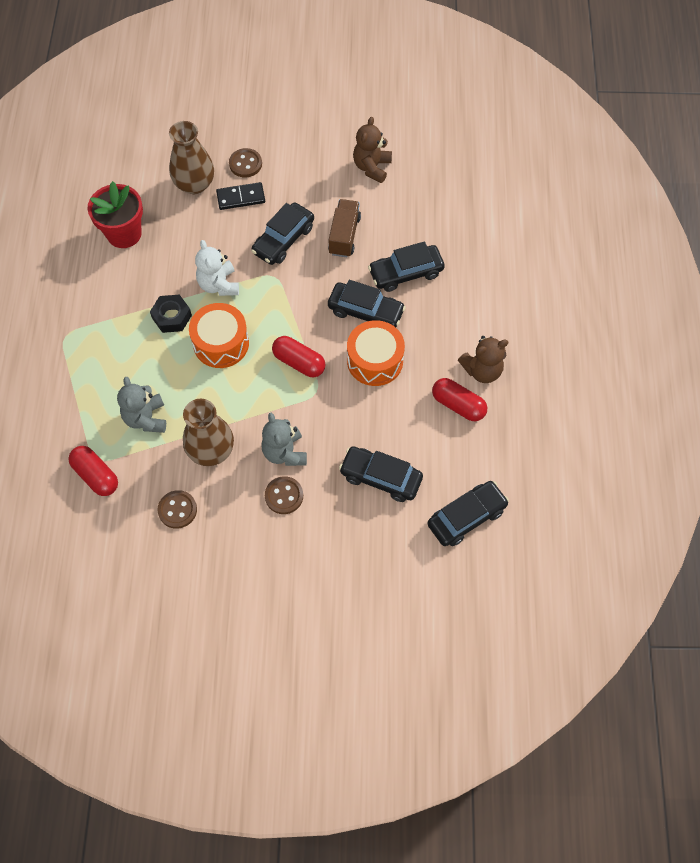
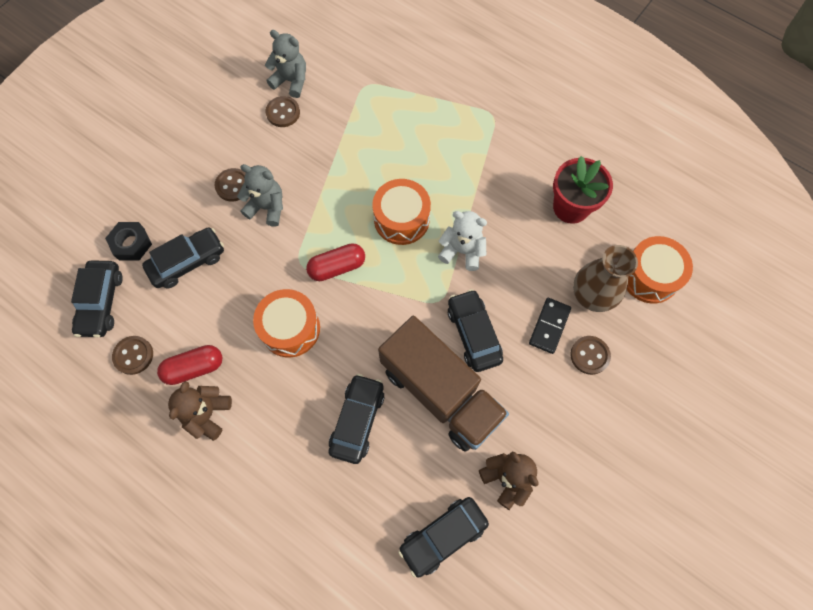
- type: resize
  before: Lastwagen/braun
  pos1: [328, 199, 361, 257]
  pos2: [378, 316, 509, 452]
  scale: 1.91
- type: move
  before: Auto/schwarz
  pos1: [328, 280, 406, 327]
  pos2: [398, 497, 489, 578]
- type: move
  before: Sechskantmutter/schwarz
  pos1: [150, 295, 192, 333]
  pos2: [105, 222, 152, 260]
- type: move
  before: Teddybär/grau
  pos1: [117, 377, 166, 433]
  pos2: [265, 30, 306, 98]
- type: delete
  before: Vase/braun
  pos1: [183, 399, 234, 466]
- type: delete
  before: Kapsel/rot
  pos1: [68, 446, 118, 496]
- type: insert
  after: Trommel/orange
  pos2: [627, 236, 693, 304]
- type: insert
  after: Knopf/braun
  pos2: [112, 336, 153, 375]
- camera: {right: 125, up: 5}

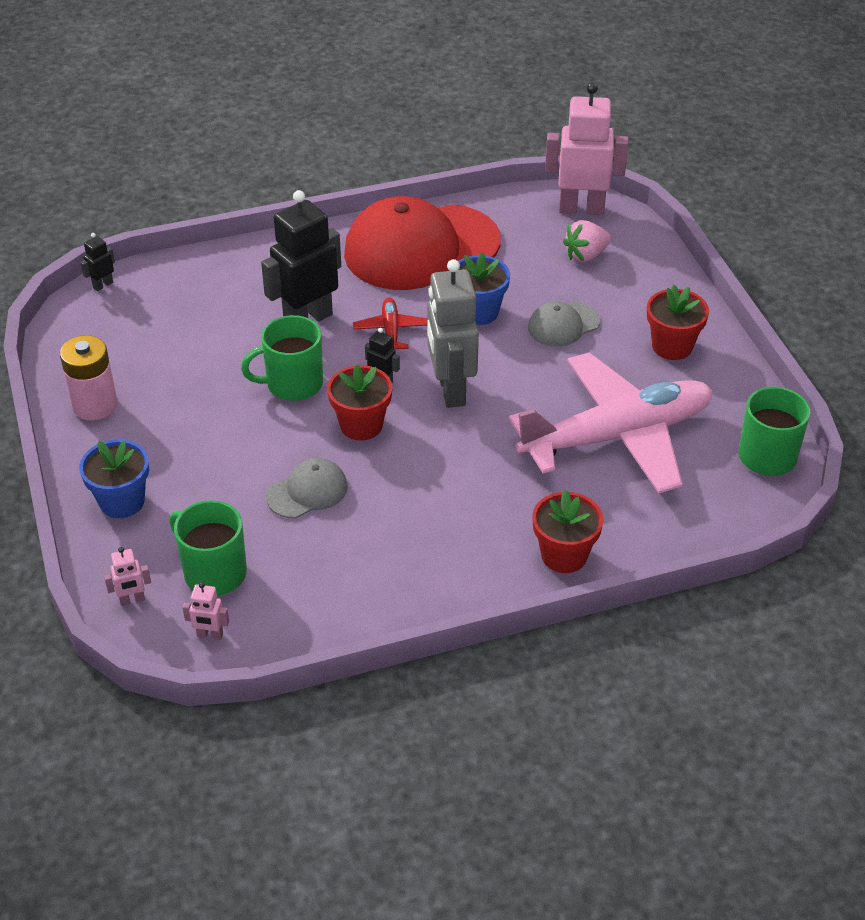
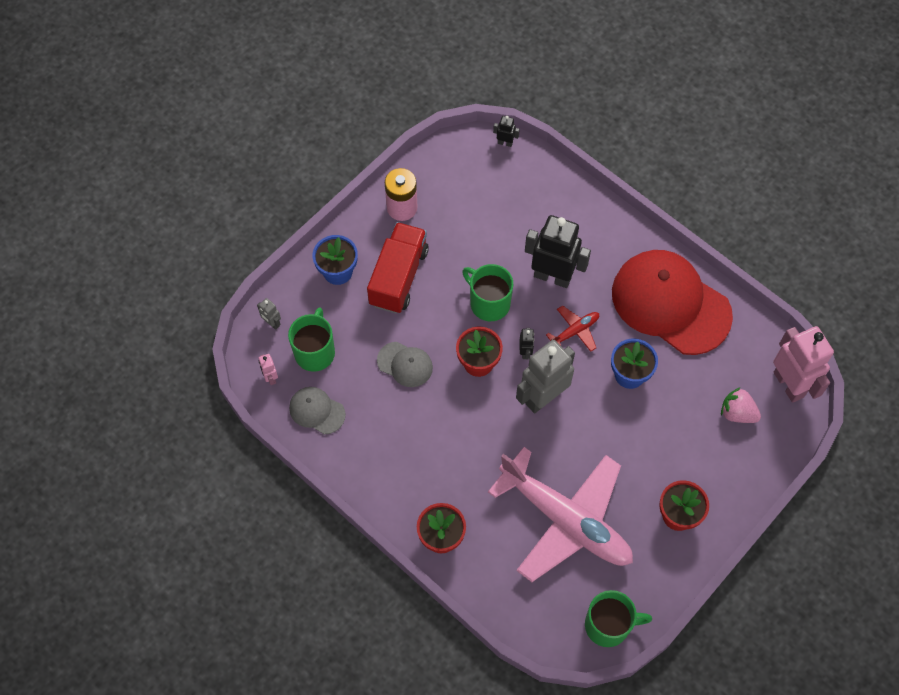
- type: move
  before: Kappe/grau
  pos1: [528, 302, 600, 347]
  pos2: [289, 387, 346, 434]
- type: recolor
  before: Roboter/rosa
  after: Roboter/grau
  pos1: [104, 547, 151, 606]
  pos2: [257, 298, 281, 330]
- type: insert
  after: Lastwagen/rot
  pos2: [367, 222, 429, 314]
- camera: {right: 60, up: 20}

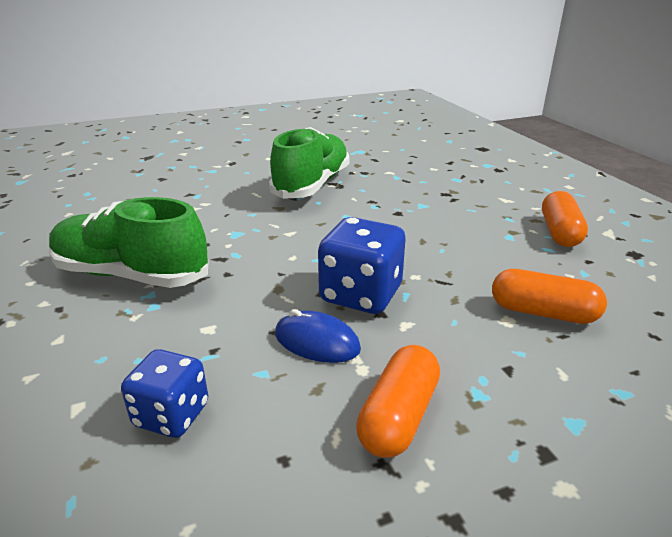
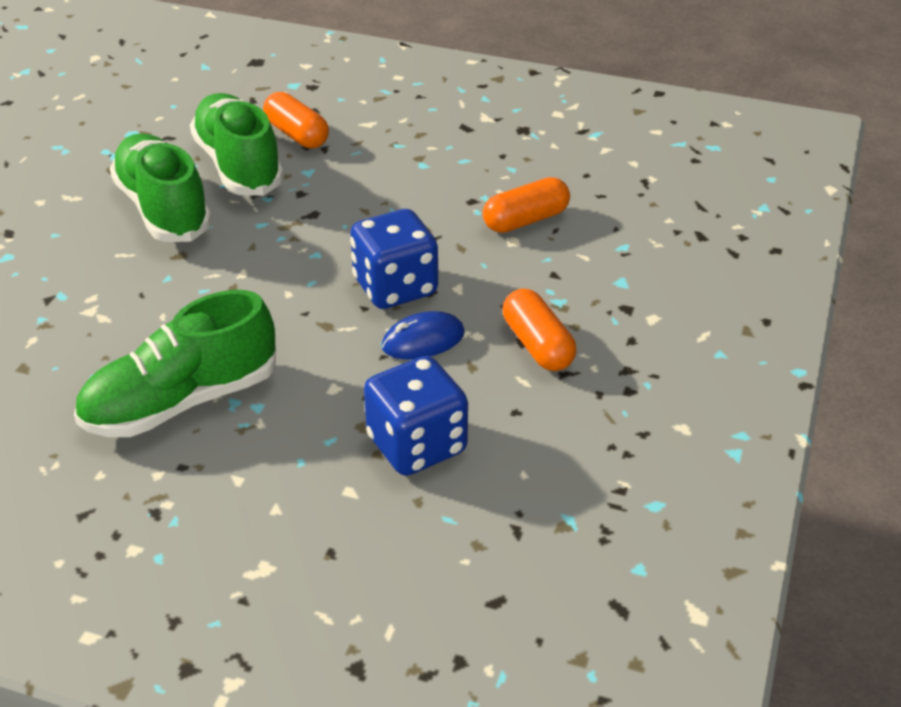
- type: move
  before: Kapsel/orange
  pos1: [542, 191, 588, 247]
  pos2: [263, 92, 329, 148]
- type: resize
  before: Spielwürfel/blau
  pos1: [121, 349, 208, 438]
  pos2: [364, 356, 468, 476]
  scale: 1.54
- type: insert
  after: Schuh/grün
  pos2: [190, 93, 284, 196]
- camera: {right: -50, up: 10}

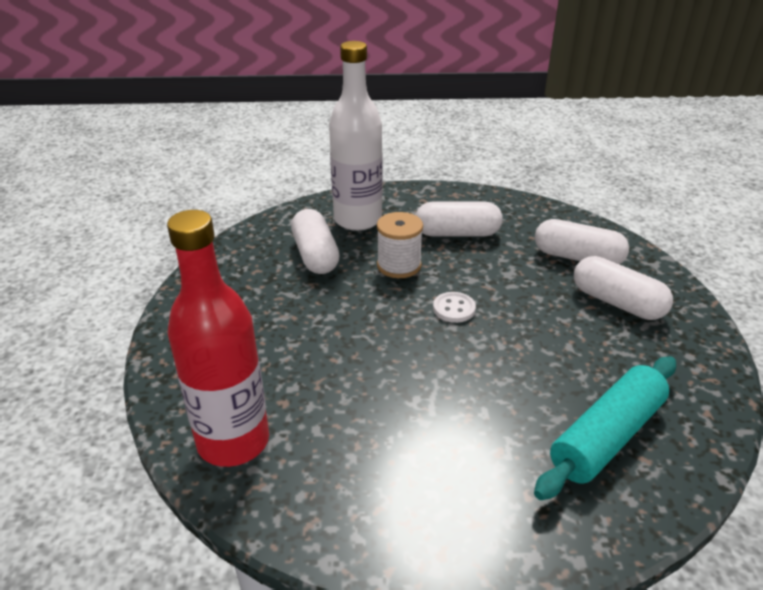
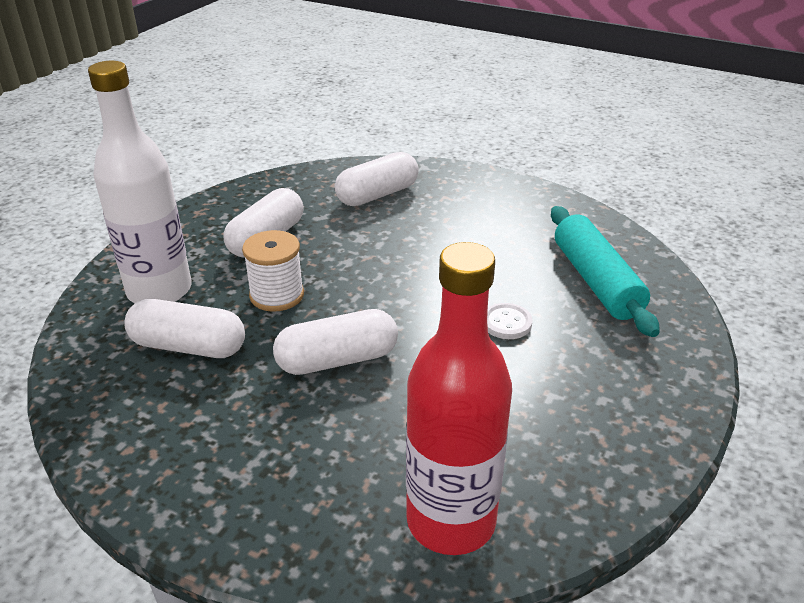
- type: move
  before: Kapsel/weiß
  pos1: [574, 256, 673, 320]
  pos2: [273, 309, 398, 375]
- type: move
  before: Knopf/weiß
  pos1: [433, 292, 476, 323]
  pos2: [487, 303, 532, 339]
- camera: {right: -60, up: 0}

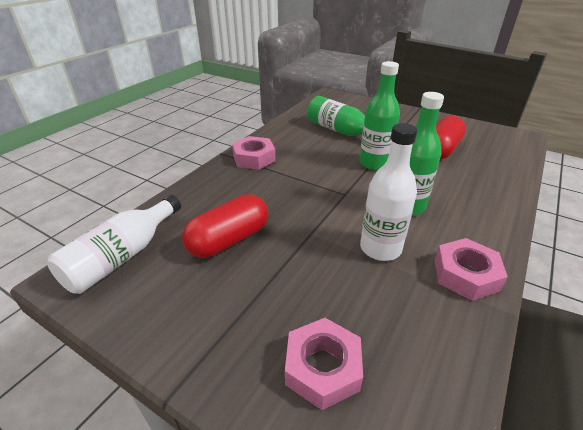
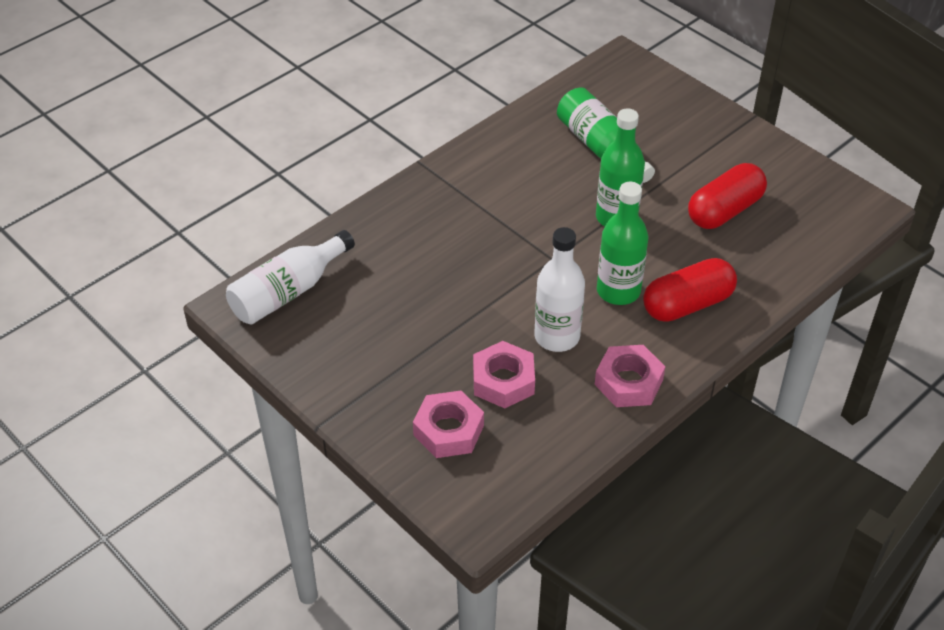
- type: move
  before: Sechskantmutter/rosa
  pos1: [232, 136, 276, 170]
  pos2: [473, 341, 535, 408]
- type: move
  before: Kapsel/rot
  pos1: [182, 194, 268, 258]
  pos2: [643, 258, 737, 322]
- camera: {right: 15, up: 10}

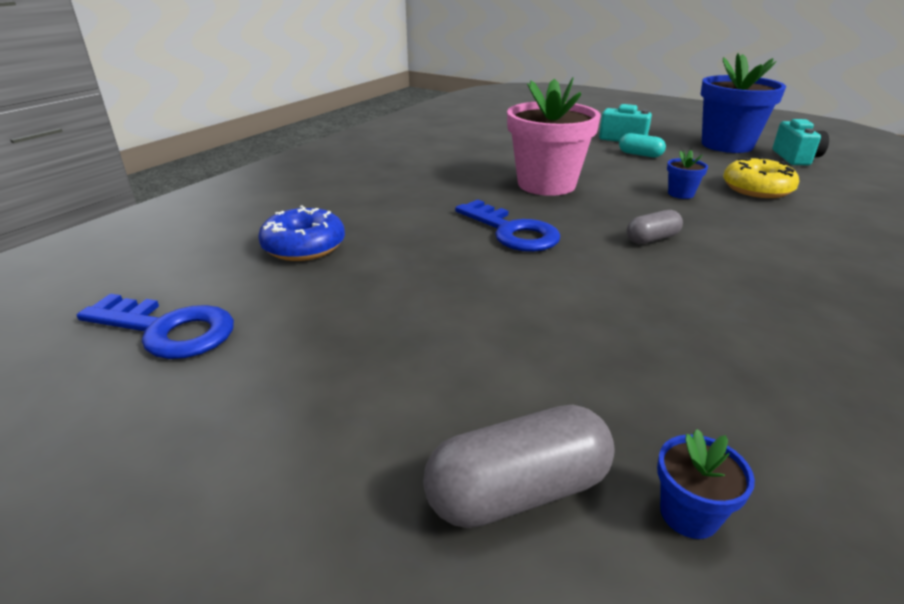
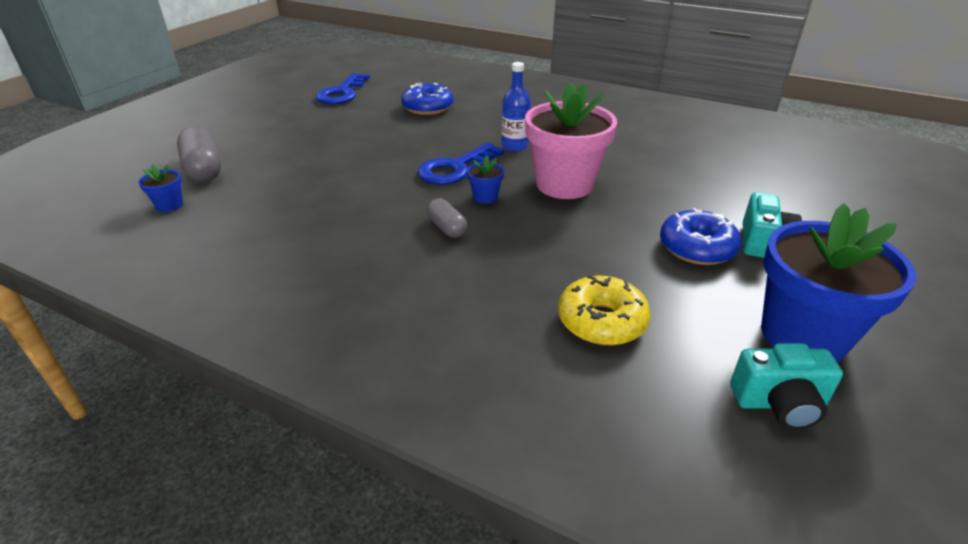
- type: replace
  before: Kapsel/türkis
  after: Donut/blau
  pos1: [619, 133, 666, 157]
  pos2: [660, 208, 742, 265]
- type: move
  before: Blumentopf/blau
  pos1: [667, 150, 708, 199]
  pos2: [467, 156, 504, 204]
- type: insert
  after: Flasche/blau
  pos2: [502, 62, 531, 151]
- camera: {right: 85, up: 5}

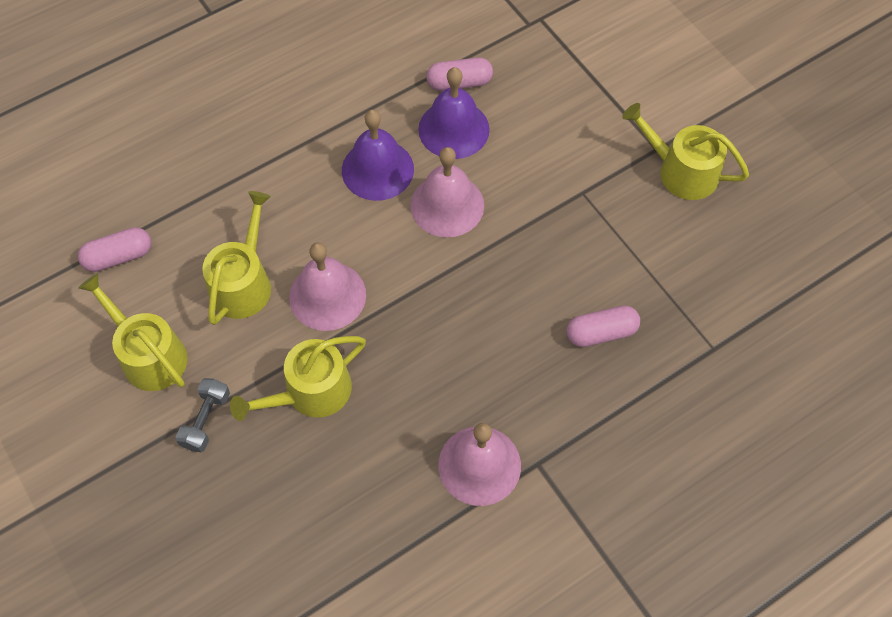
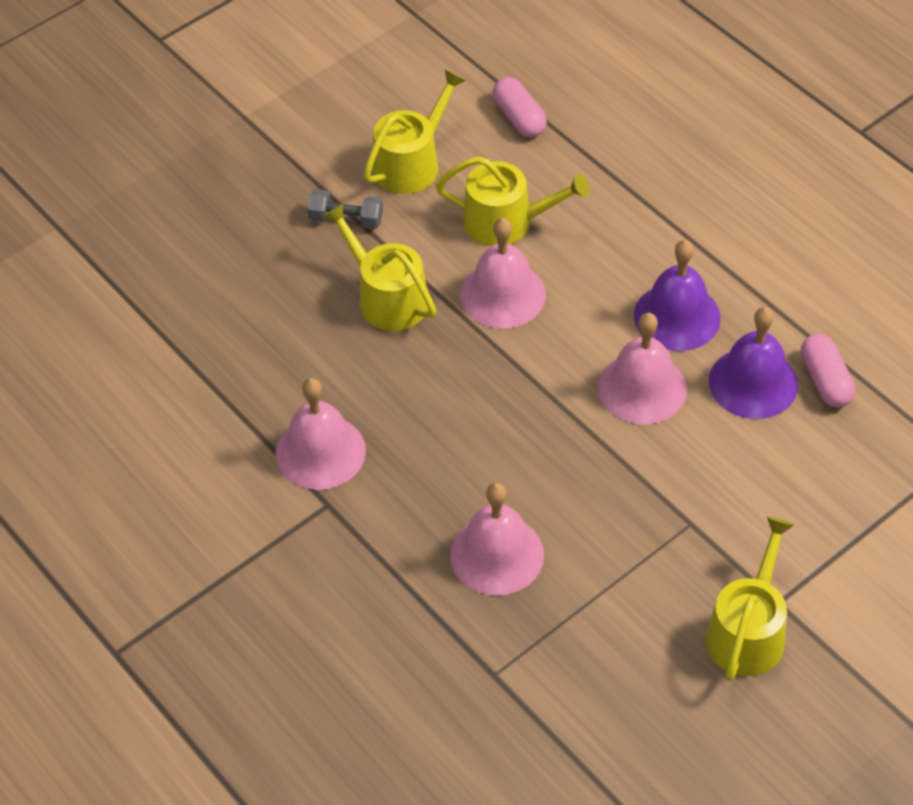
- type: replace
  before: Kapsel/rosa
  after: Glocke/rosa
  pos1: [566, 306, 640, 347]
  pos2: [450, 483, 544, 596]
- camera: {right: 85, up: -10}

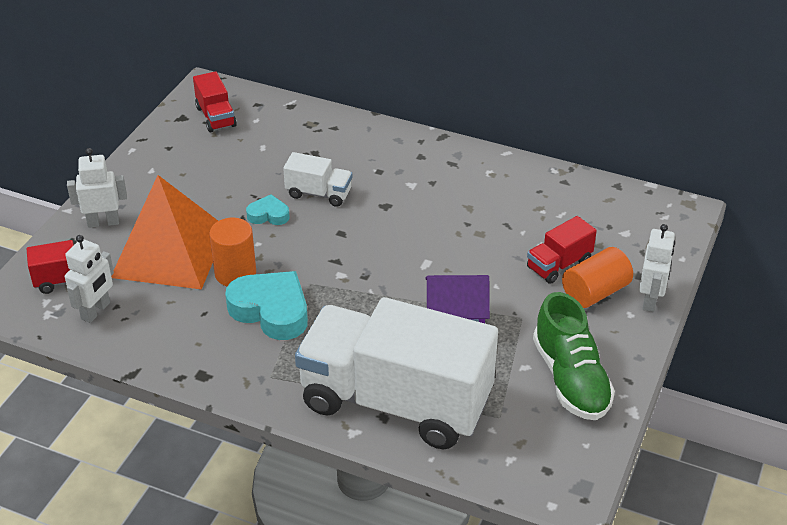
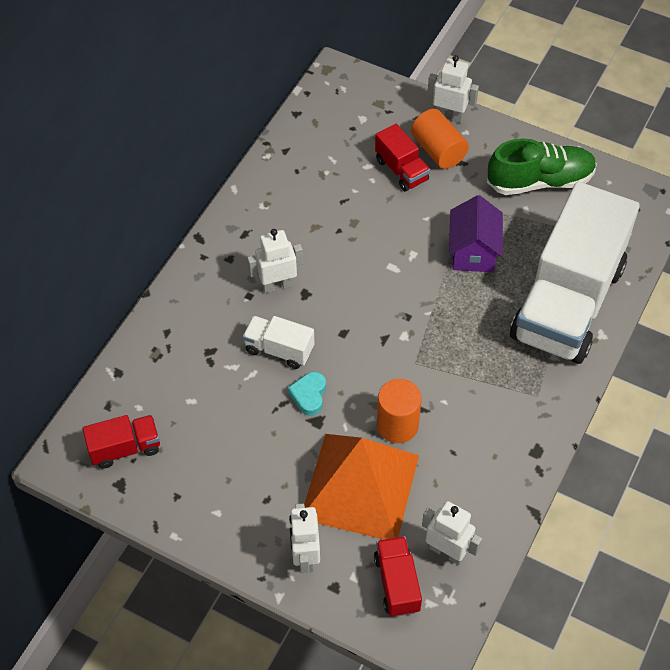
- type: rotate
  before: Lastwagen/weiß
  pos1: [283, 152, 352, 207]
  pos2: [243, 316, 314, 369]
  turn: -90
- type: delete
  before: Herz/türkis
  pos1: [225, 271, 308, 340]
- type: insert
  after: Roboter/weiß
  pos2: [247, 229, 303, 293]
- camera: {right: -85, up: 15}

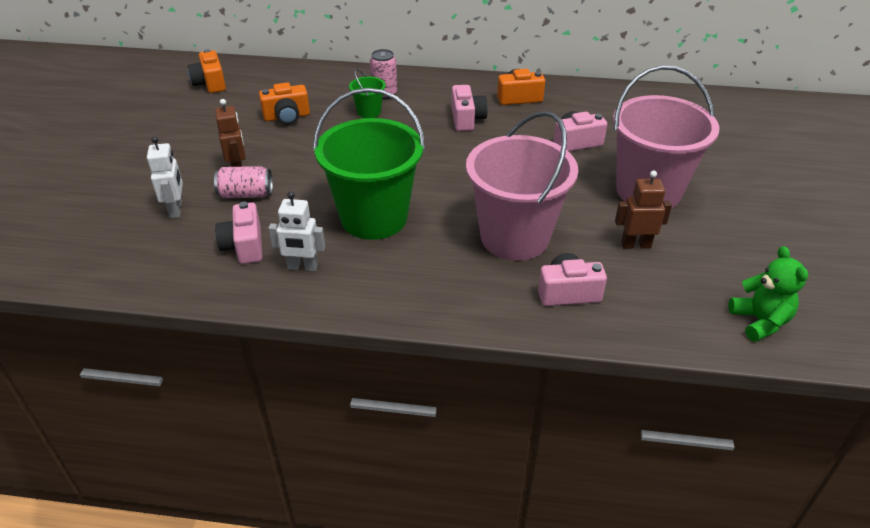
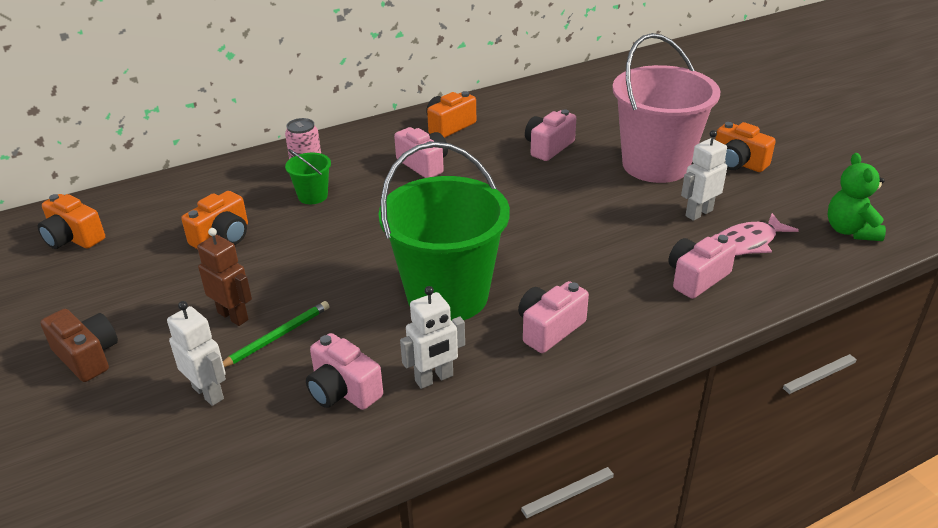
- type: delete
  before: Eimer/rosa
  pos1: [466, 111, 578, 261]
- type: replace
  before: Dose/rosa
  after: Bleistift/grün
  pos1: [214, 166, 273, 198]
  pos2: [223, 301, 329, 367]
- type: recolor
  before: Roboter/braun
  after: Roboter/weiß
  pos1: [615, 171, 672, 249]
  pos2: [681, 130, 727, 221]
- type: rotate
  before: Teddybär/grün
  pos1: [728, 246, 808, 342]
  pos2: [828, 153, 886, 241]
  turn: -135
- type: insert
  after: Kamera/orange
  pos2: [715, 122, 776, 172]
- type: insert
  after: Fisch/rosa
  pos2: [719, 213, 799, 256]
- type: insert
  after: Kamera/rosa
  pos2: [518, 281, 589, 353]
- type: insert
  after: Kamera/braun
  pos2: [40, 309, 118, 382]
- camera: {right: -35, up: -5}

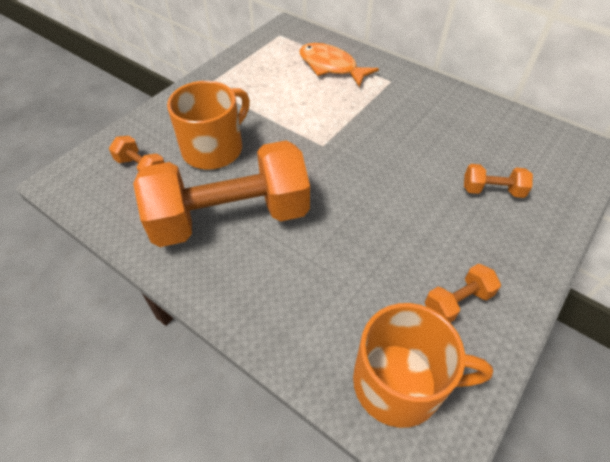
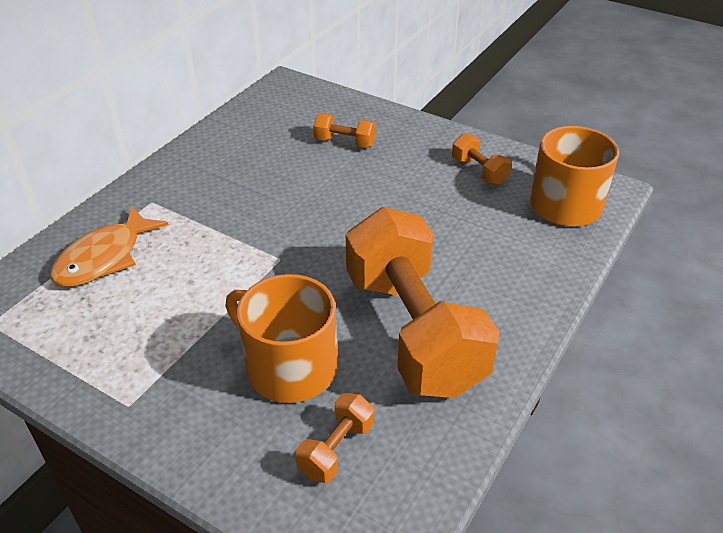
- type: rotate
  before: Hantel/orange
  pos1: [464, 164, 533, 198]
  pos2: [313, 113, 376, 148]
  turn: -75
- camera: {right: -95, up: -10}

